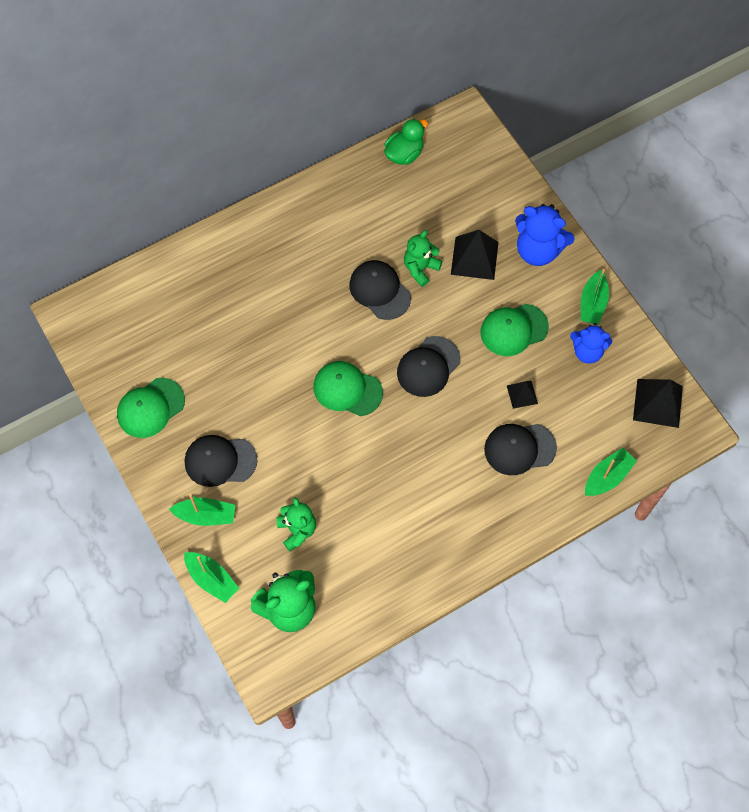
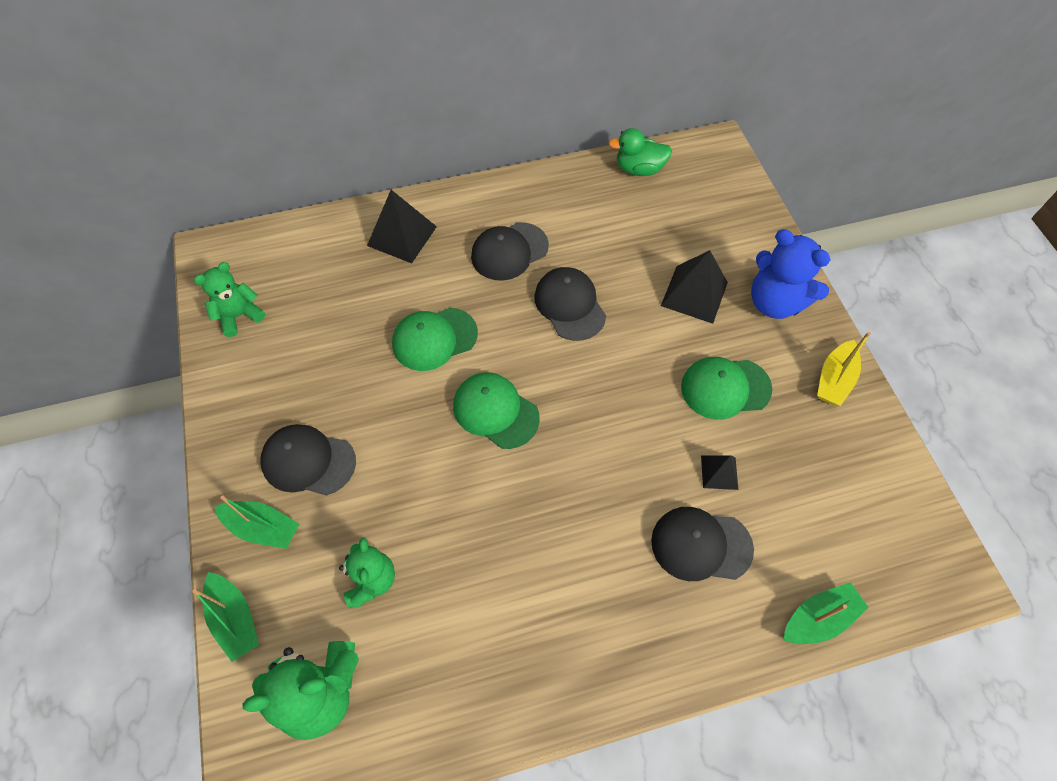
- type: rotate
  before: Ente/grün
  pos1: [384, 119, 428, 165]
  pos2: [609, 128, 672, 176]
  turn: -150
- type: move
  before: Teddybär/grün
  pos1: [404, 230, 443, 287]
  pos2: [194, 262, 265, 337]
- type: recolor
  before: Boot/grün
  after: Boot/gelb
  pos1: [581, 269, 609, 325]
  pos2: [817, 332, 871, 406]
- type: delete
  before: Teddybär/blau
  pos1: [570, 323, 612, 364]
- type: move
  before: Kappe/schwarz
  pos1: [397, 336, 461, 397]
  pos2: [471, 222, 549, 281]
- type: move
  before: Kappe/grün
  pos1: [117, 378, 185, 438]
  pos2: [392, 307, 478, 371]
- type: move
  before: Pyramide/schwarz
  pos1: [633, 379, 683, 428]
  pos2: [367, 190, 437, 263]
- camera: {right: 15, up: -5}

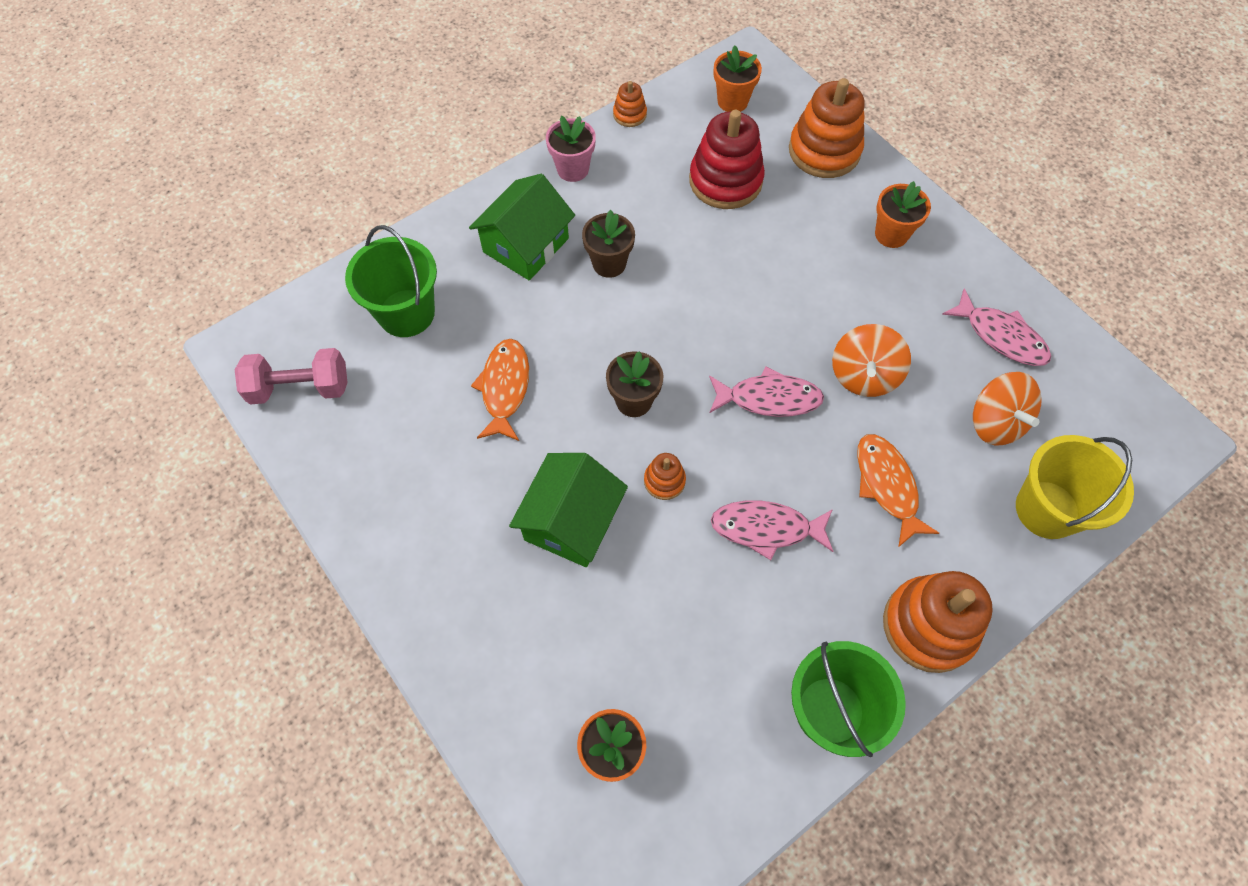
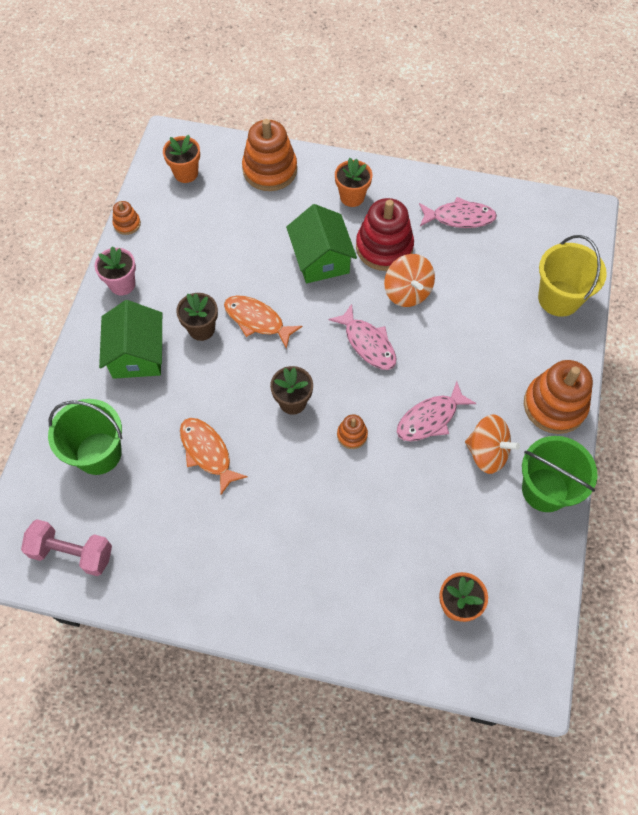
- type: move
  before: Stapelspielzeug/rot
  pos1: [689, 110, 765, 209]
  pos2: [356, 198, 414, 271]
- type: rotate
  before: Hantel/rosa
  pos1: [235, 348, 348, 404]
  pos2: [21, 519, 112, 576]
  turn: 60
- type: rotate
  before: Fisch/rosa
  pos1: [709, 366, 824, 417]
  pos2: [329, 304, 397, 370]
  turn: 90
- type: move
  before: Kreisel/orange
  pos1: [973, 372, 1042, 446]
  pos2: [465, 414, 520, 474]
- type: move
  before: Fisch/orange
  pos1: [857, 434, 939, 547]
  pos2: [224, 295, 302, 349]
- type: move
  before: Haus/grün
  pos1: [509, 453, 628, 567]
  pos2: [286, 204, 357, 283]
- camera: {right: -40, up: 0}

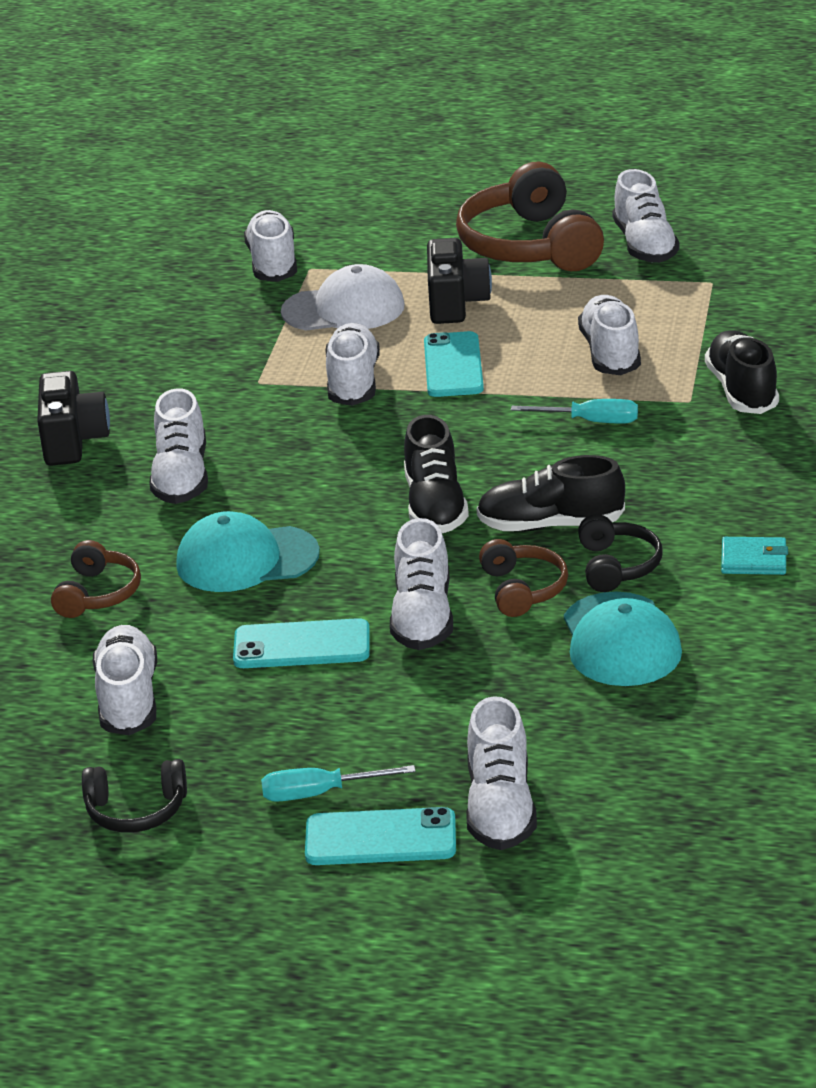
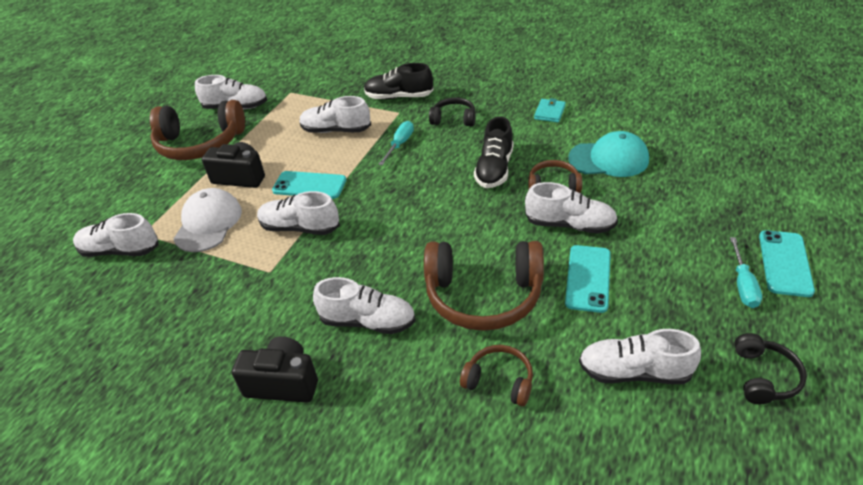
- type: delete
  before: Schuh/schwarz
  pos1: [404, 415, 469, 533]
- type: replace
  before: Kappe/türkis
  after: Kopfhörer/braun
  pos1: [176, 511, 320, 592]
  pos2: [424, 241, 544, 331]
- type: move
  before: Kopfhörer/schwarz
  pos1: [578, 514, 662, 592]
  pos2: [429, 98, 476, 126]
- type: delete
  before: Schuh/weiß
  pos1: [466, 696, 537, 850]
- camera: {right: -75, up: 10}

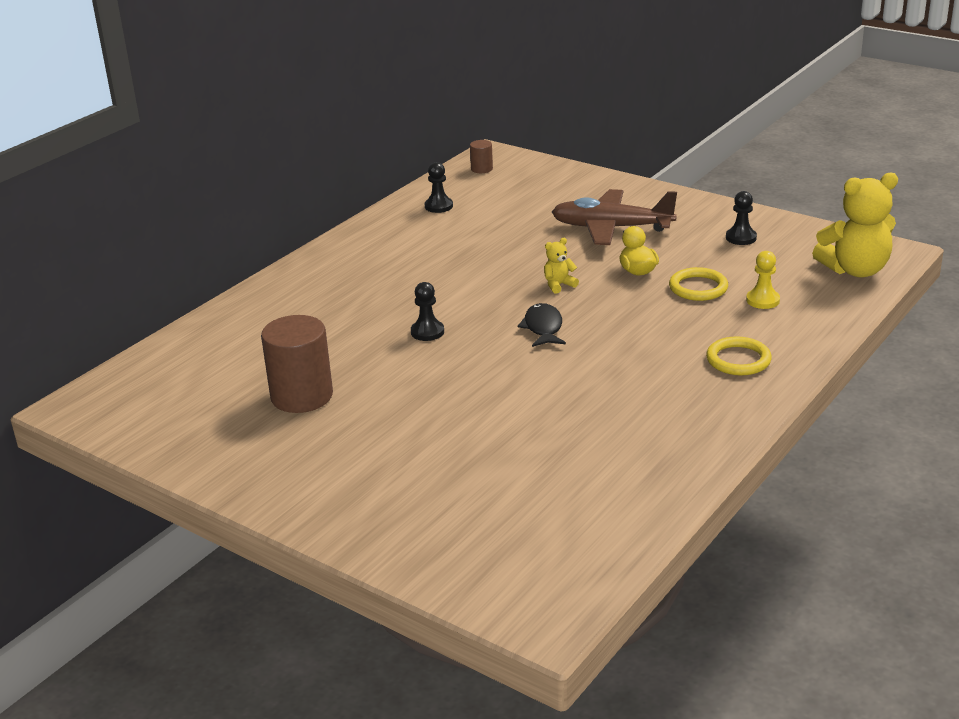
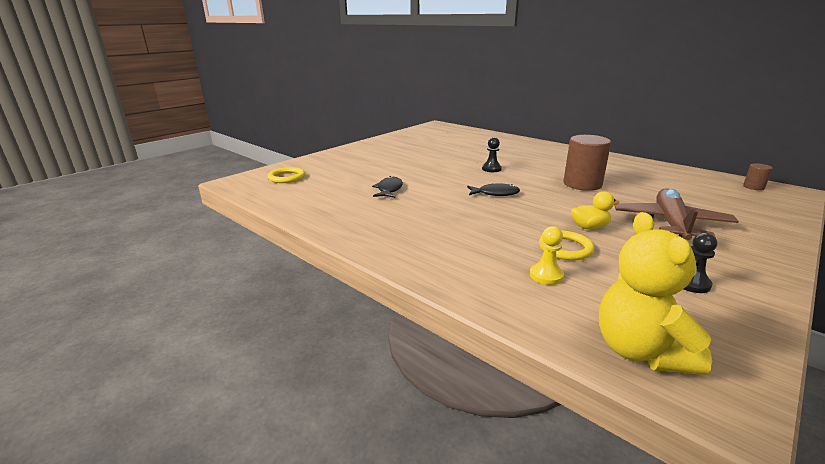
- type: delete
  before: Bauer/schwarz
  pos1: [425, 162, 453, 213]
- type: delete
  before: Teddybär/gelb
  pos1: [544, 238, 579, 294]
- type: move
  before: Vollzylinder/braun
  pos1: [261, 315, 333, 413]
  pos2: [564, 135, 611, 191]
- type: move
  before: Ring/gelb
  pos1: [706, 336, 772, 376]
  pos2: [268, 167, 305, 183]
- type: insert
  after: Fisch/schwarz
  pos2: [372, 176, 403, 198]
- camera: {right: 95, up: -5}

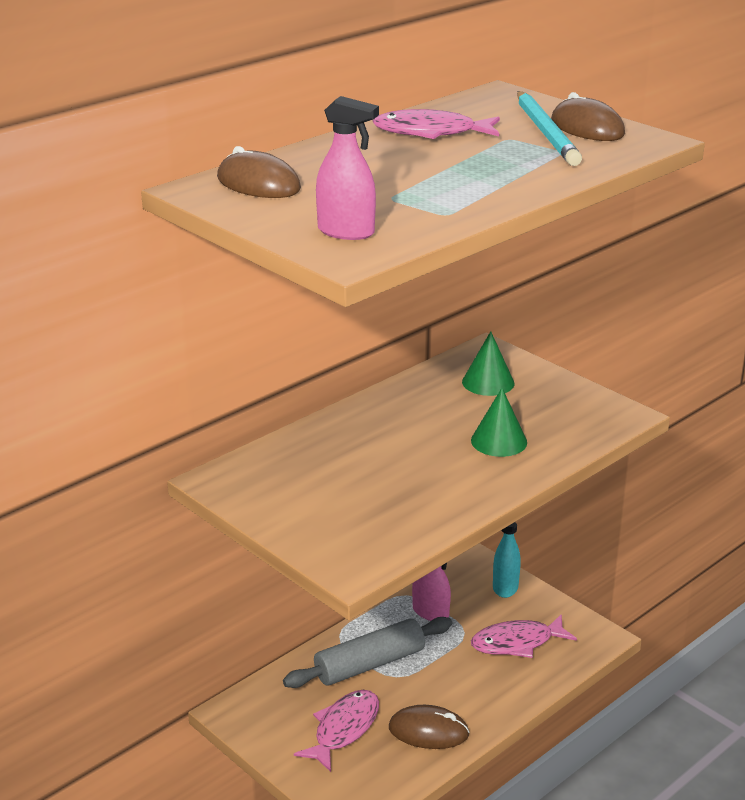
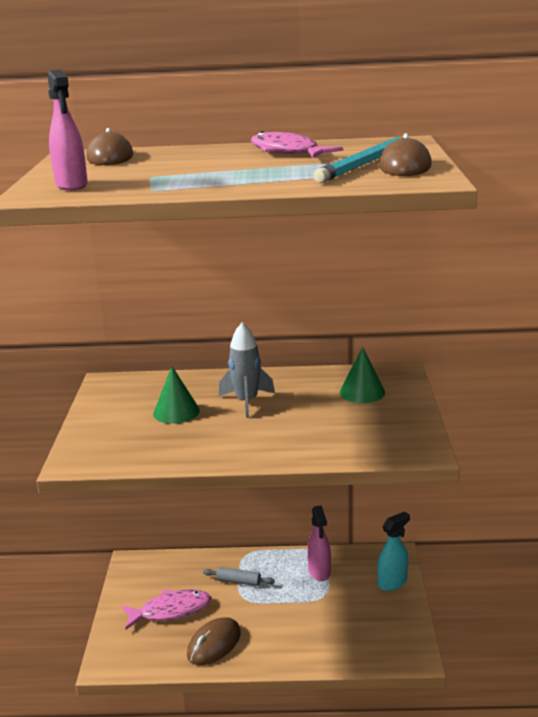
- type: move
  before: Kegel/grün
  pos1: [471, 388, 527, 457]
  pos2: [153, 366, 200, 424]
- type: delete
  before: Fisch/rosa
  pos1: [471, 614, 577, 658]
- type: resize
  before: Nudelholz/grau
  pos1: [283, 617, 452, 688]
  pos2: [203, 567, 275, 586]
  scale: 0.49
- type: rotate
  before: Computermaus/braun
  pos1: [389, 705, 470, 749]
  pos2: [187, 617, 241, 665]
  turn: 75
- type: insert
  after: Rakete/grau
  pos2: [219, 322, 275, 418]
- camera: {right: 45, up: -5}

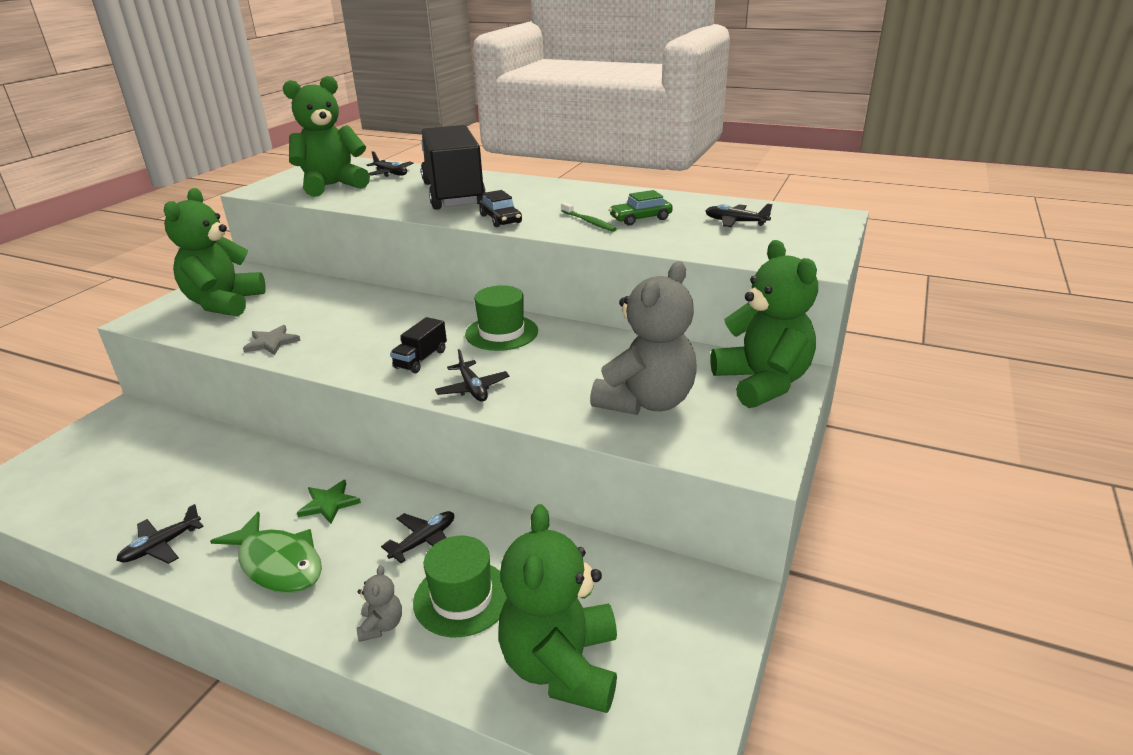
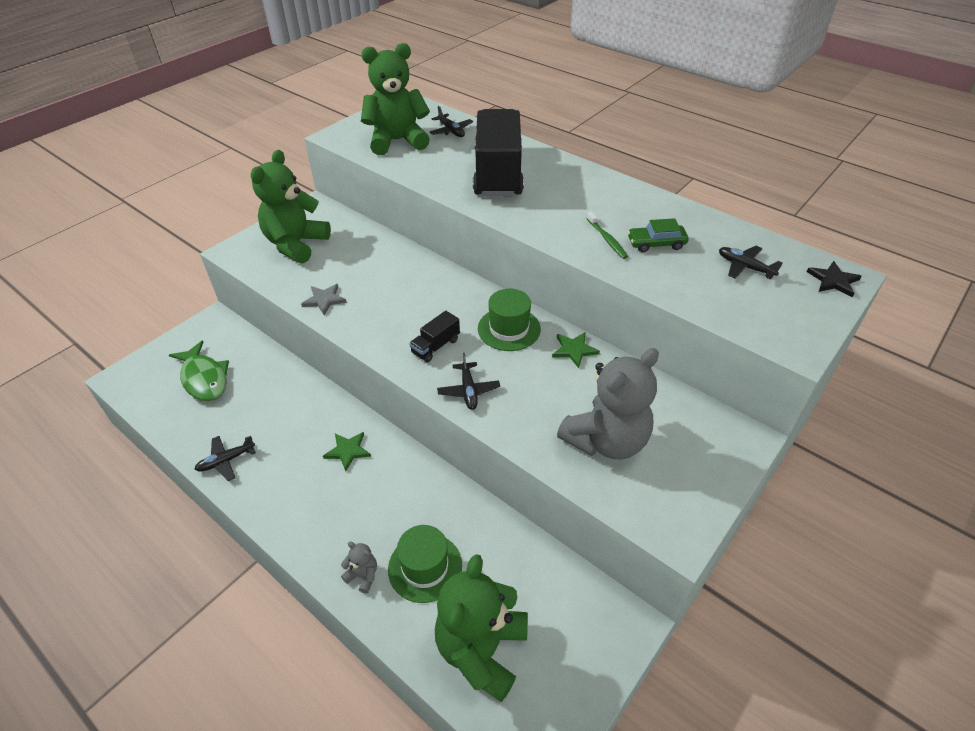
- type: delete
  before: Auto/schwarz
  pos1: [479, 190, 522, 227]
- type: delete
  before: Teddybär/grün
  pos1: [711, 240, 818, 408]
- type: delete
  before: Flugzeug/schwarz
  pos1: [381, 511, 454, 563]
- type: move
  before: Fisch/grün
  pos1: [210, 512, 322, 593]
  pos2: [169, 341, 229, 401]
- type: rotate
  before: Teddybär/grau
  pos1: [357, 565, 402, 642]
  pos2: [341, 542, 377, 594]
  turn: -75
- type: insert
  after: Stern/schwarz
  pos2: [807, 261, 862, 297]
- type: insert
  after: Stern/grün
  pos2: [552, 332, 600, 368]
- camera: {right: 15, up: 15}

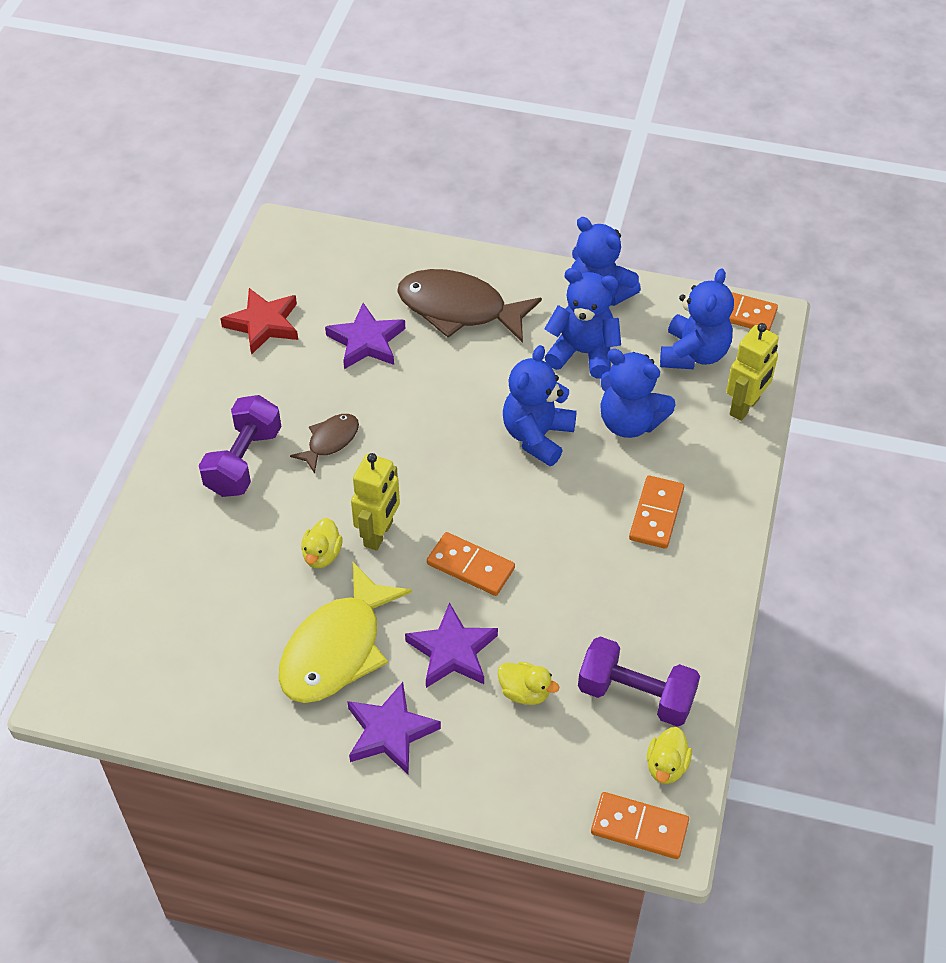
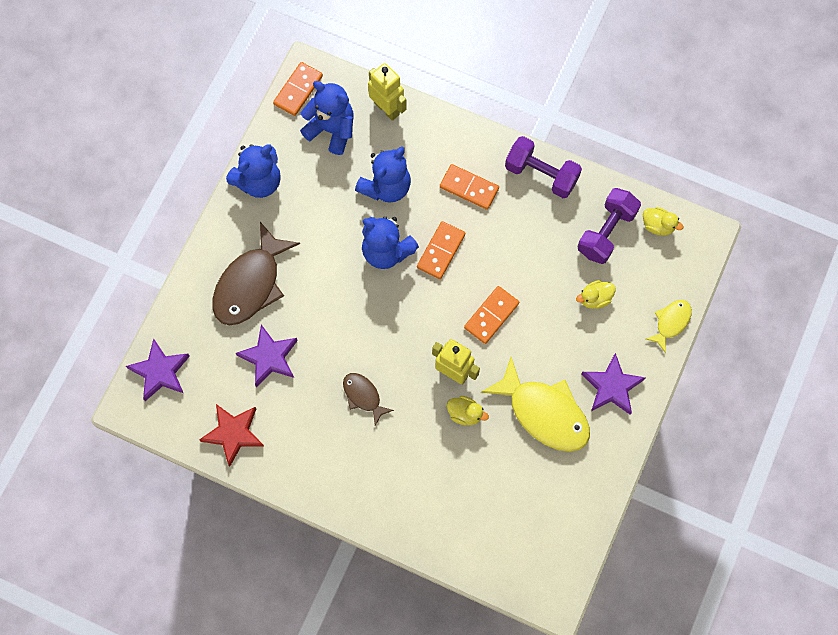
- type: delete
  before: Teddybär/blau
  pos1: [544, 268, 621, 379]
- type: move
  before: Hantel/lila
  pos1: [199, 395, 282, 497]
  pos2: [505, 136, 582, 198]
- type: move
  before: Stern/lila
  pos1: [405, 602, 498, 688]
  pos2: [126, 338, 190, 401]
- type: rotate
  before: Ente/gelb
  pos1: [497, 662, 559, 705]
  pos2: [576, 280, 616, 309]
  turn: -150
- type: move
  before: Dominostein/orange
  pos1: [591, 792, 689, 859]
  pos2: [417, 221, 465, 279]
- type: insert
  after: Fisch/gelb
  pos2: [646, 300, 692, 353]
- camera: {right: -80, up: 20}

